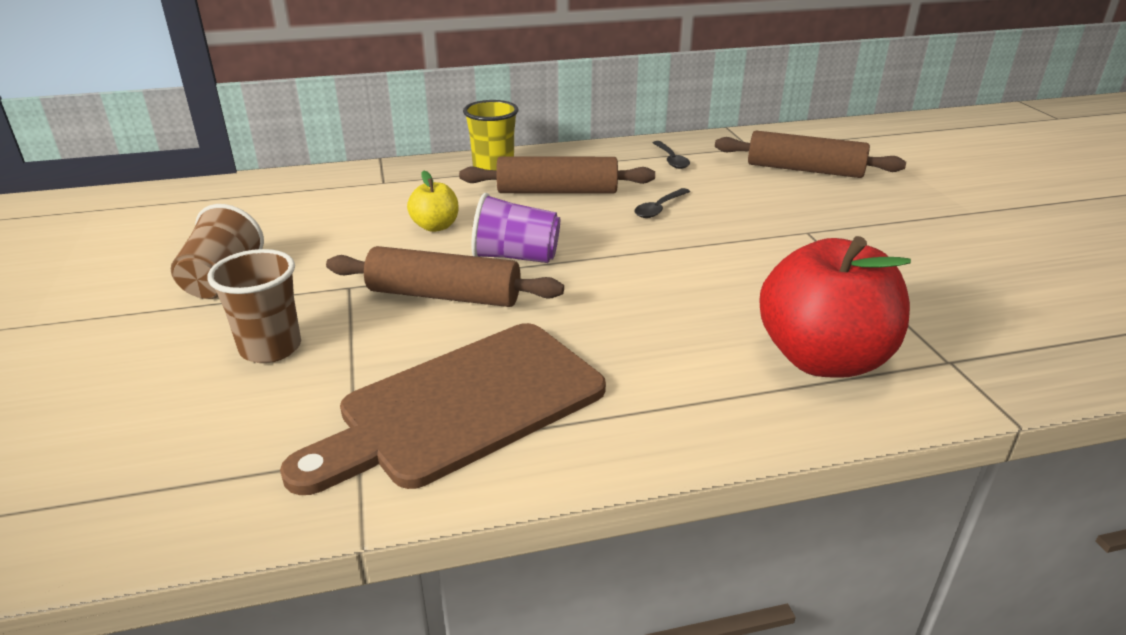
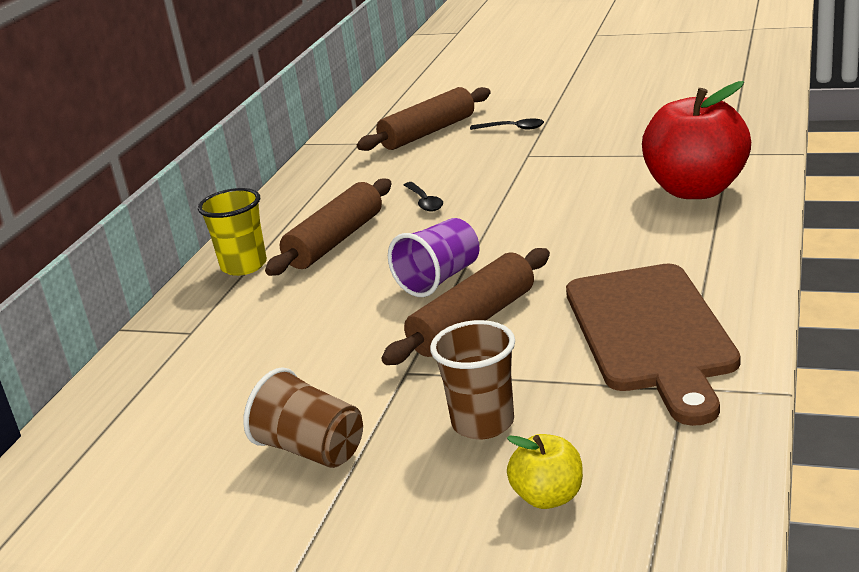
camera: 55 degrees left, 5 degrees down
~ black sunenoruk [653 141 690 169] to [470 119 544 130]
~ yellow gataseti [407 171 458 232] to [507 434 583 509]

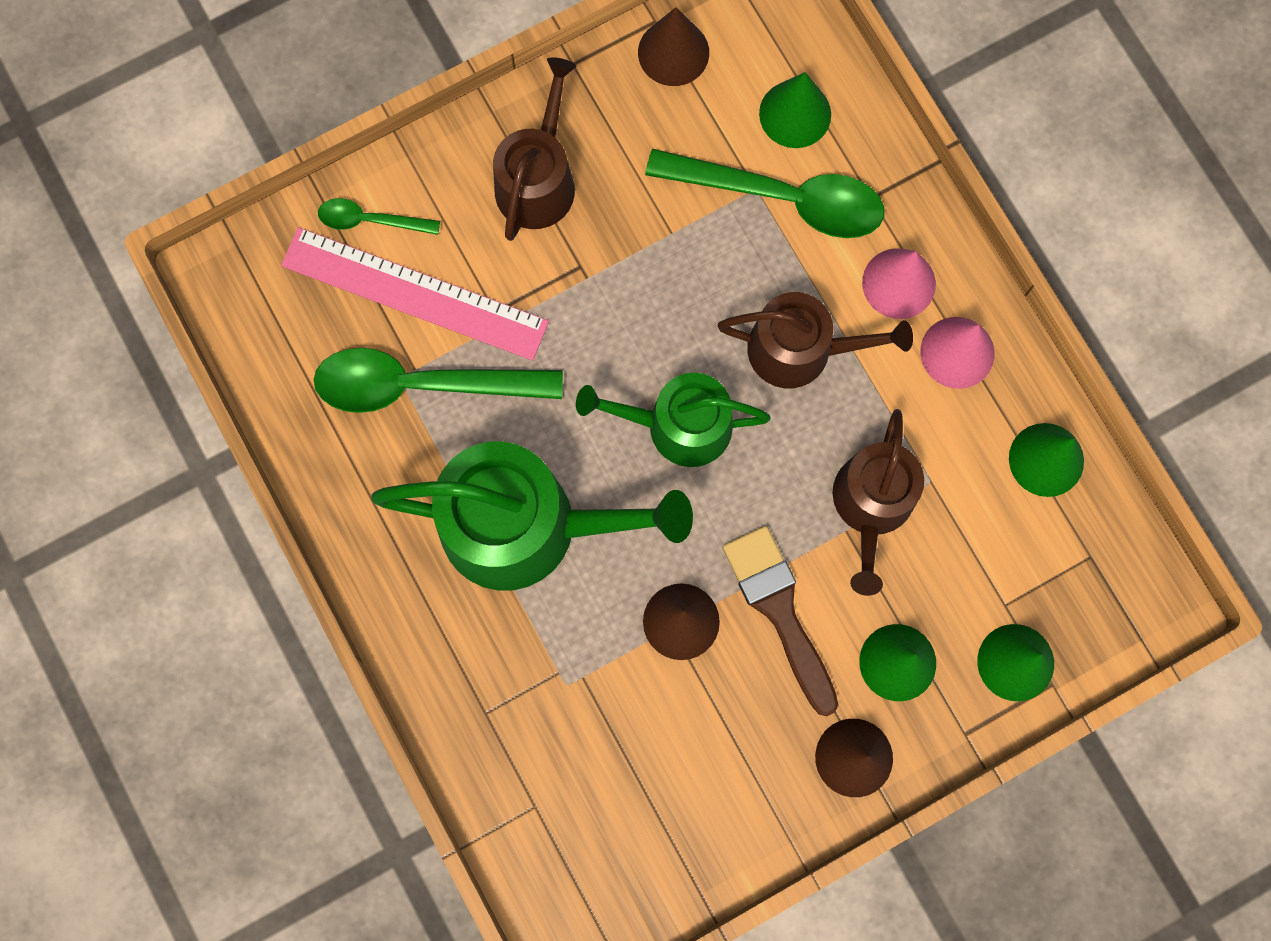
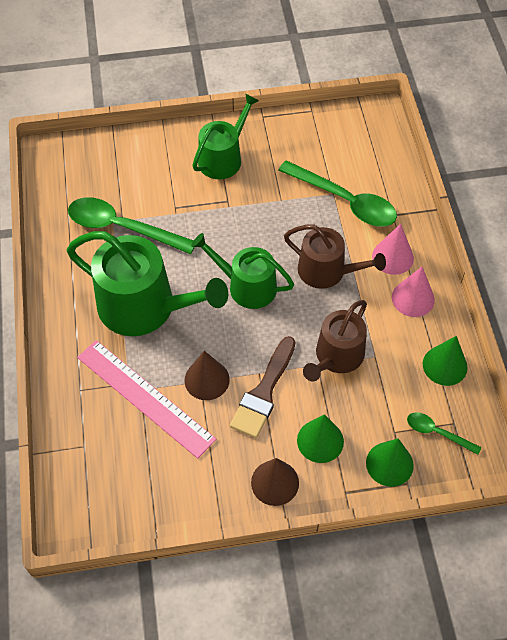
camera: 20 degrees right, 20 degrees down
~ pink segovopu [281 227 549 361] to [77 340 216 459]
~ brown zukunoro [493 57 576 241] to green zukunoro [192 93 259 179]
~ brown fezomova [723 526 838 716] = [230 336 295 438] 150 degrees counterclockwise
~ green sunenoruk [318 198 440 235] to [407 412 482 455]
- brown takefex [638 7 709 86]
- green takefex [759 72 831 148]

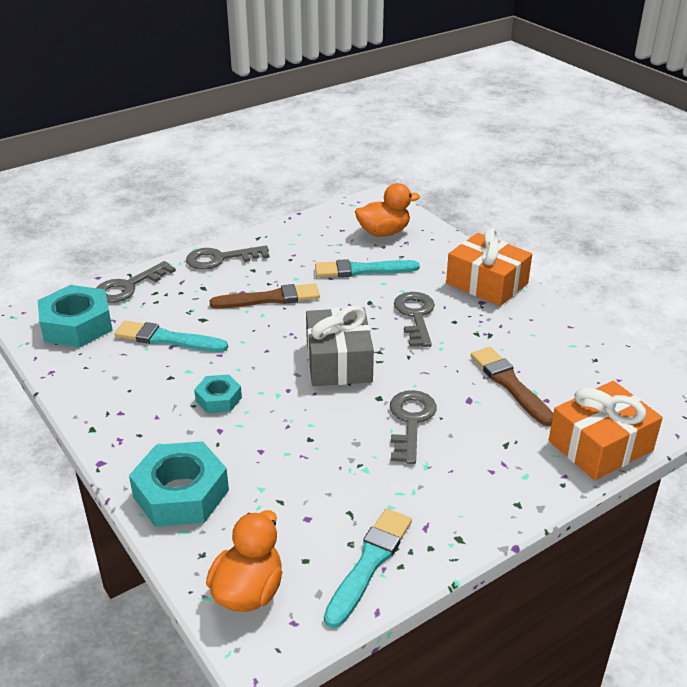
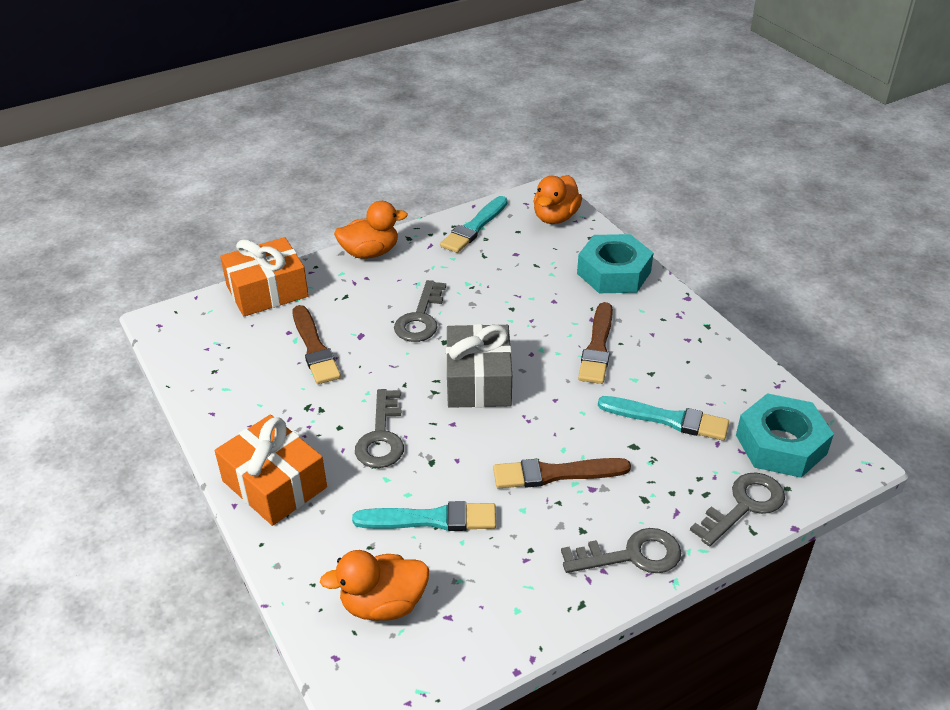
camera: 175 degrees left, 5 degrees up
+ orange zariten [334 201 408 259]
~ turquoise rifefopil [194 374 242 413] to brown fezomova [578 302 613 384]

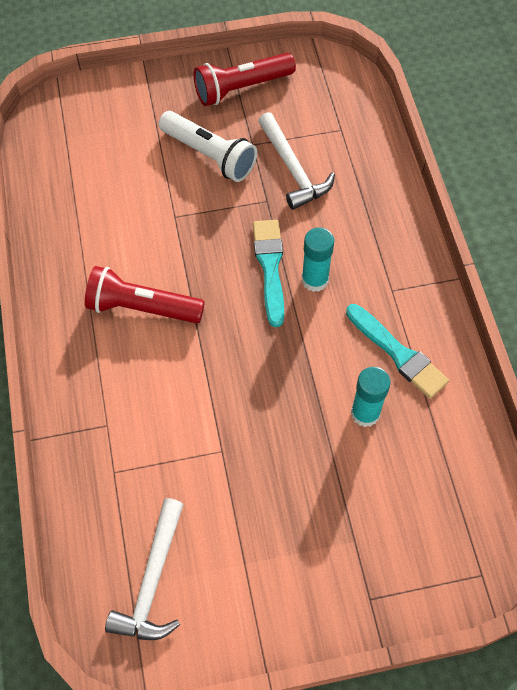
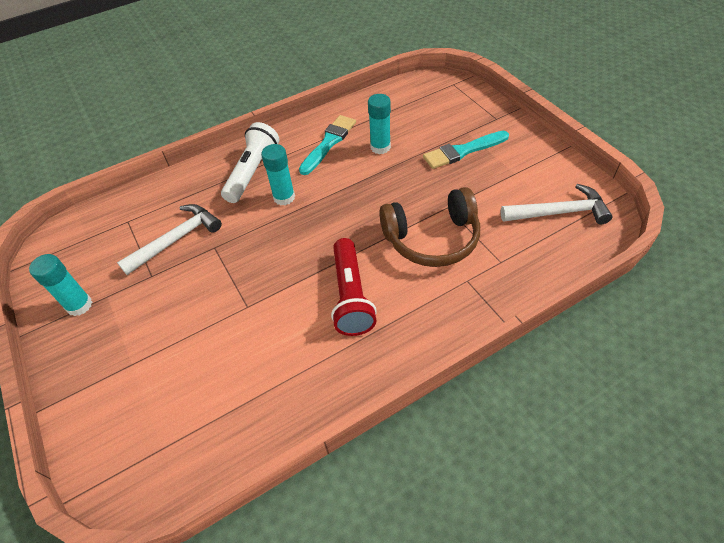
camera: 105 degrees left, 10 degrees down
~ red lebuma [193 53 296 106] to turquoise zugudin [29 254 92 316]
~ white lebuma [158 111 257 182] to [221 122 279 203]
+ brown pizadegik [379 187 480 267]
~ turquoise fezomova [253 220 284 327] to [423 131 509 169]

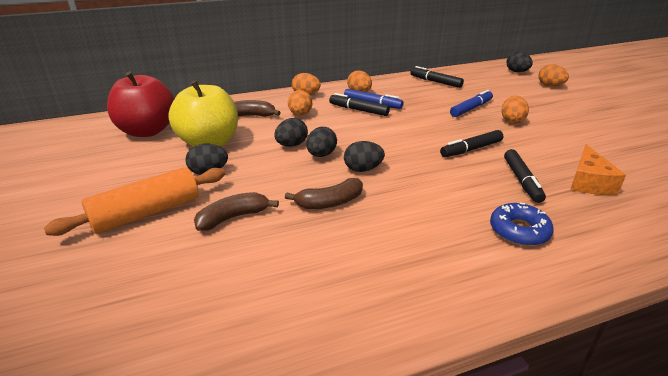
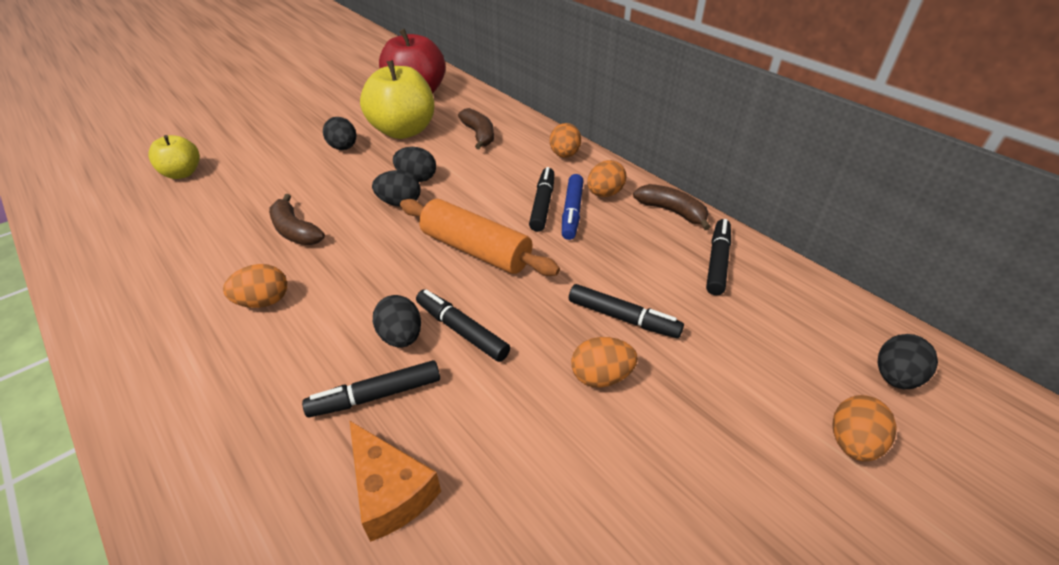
camera: 70 degrees right, 10 degrees up
+ yellow gataseti [148 135 200 179]
~ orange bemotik [288 90 312 116] to [223 264 287 308]
~ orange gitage [570 144 626 195] = [349 420 441 542] 120 degrees counterclockwise
~ black bemotik [344 141 385 172] to [373 295 421 348]
~ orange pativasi [44 167 225 236] to [400 199 560 276]
~ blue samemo [450 90 493 117] to black samemo [569 284 684 338]
~ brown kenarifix [194 192 279 231] to [633 184 711 230]
- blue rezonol [490 203 554 246]

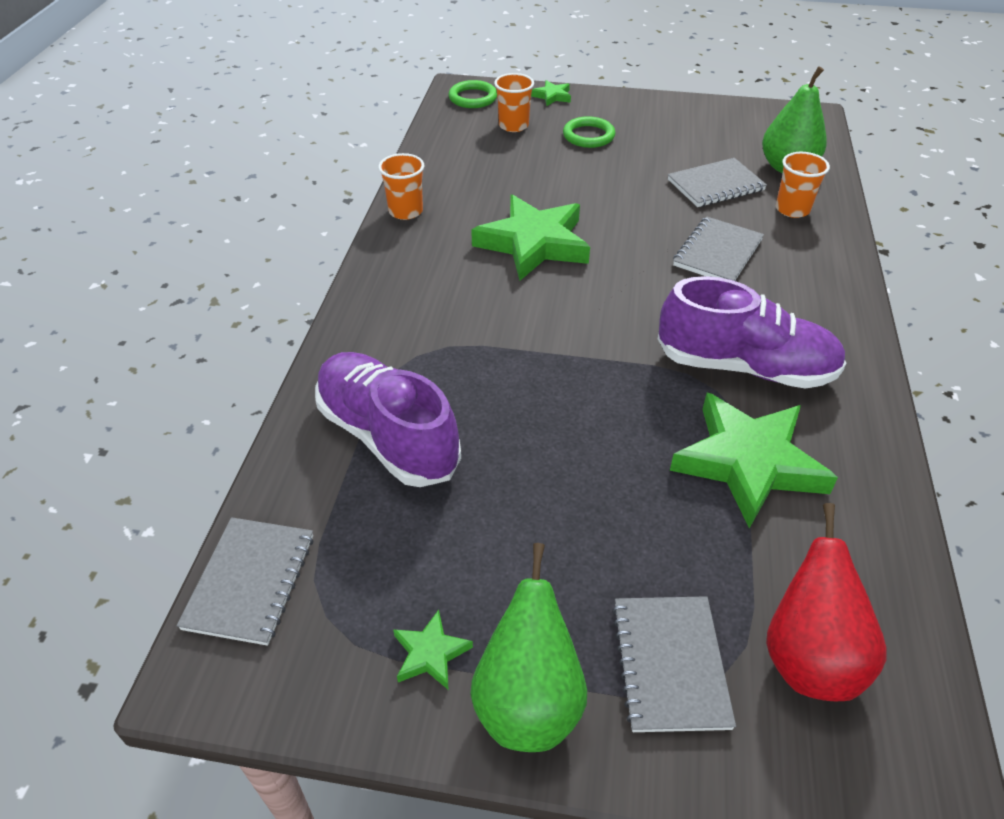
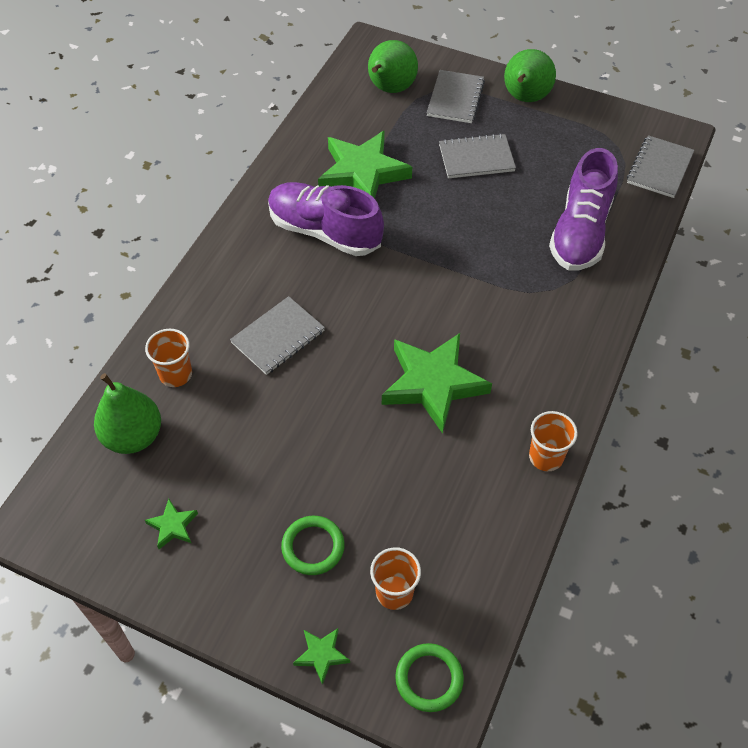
camera: 165 degrees left, 10 degrees up
~ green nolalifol [393 610 473 689] to [145 499 198 549]
~ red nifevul [766 503 887 701] to green nifevul [368 40 418 93]
~ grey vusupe [668 158 767 207] to [439 133 516 178]
~ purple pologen [315 352 461 487] = [549 148 618 270] 45 degrees clockwise

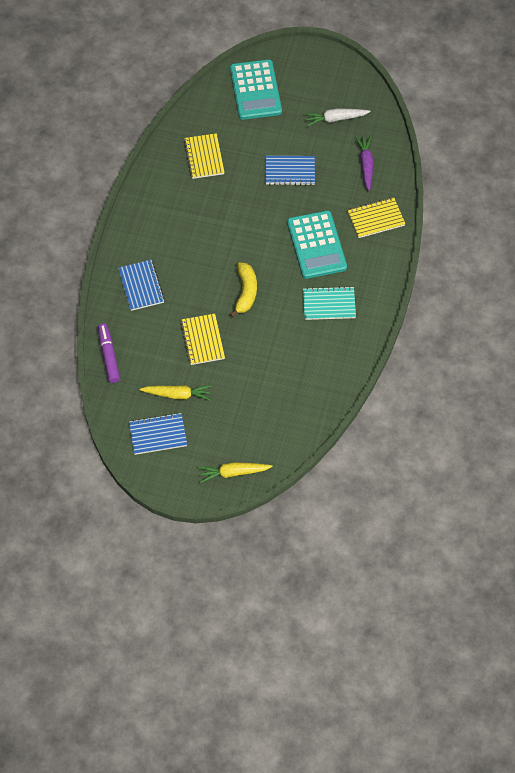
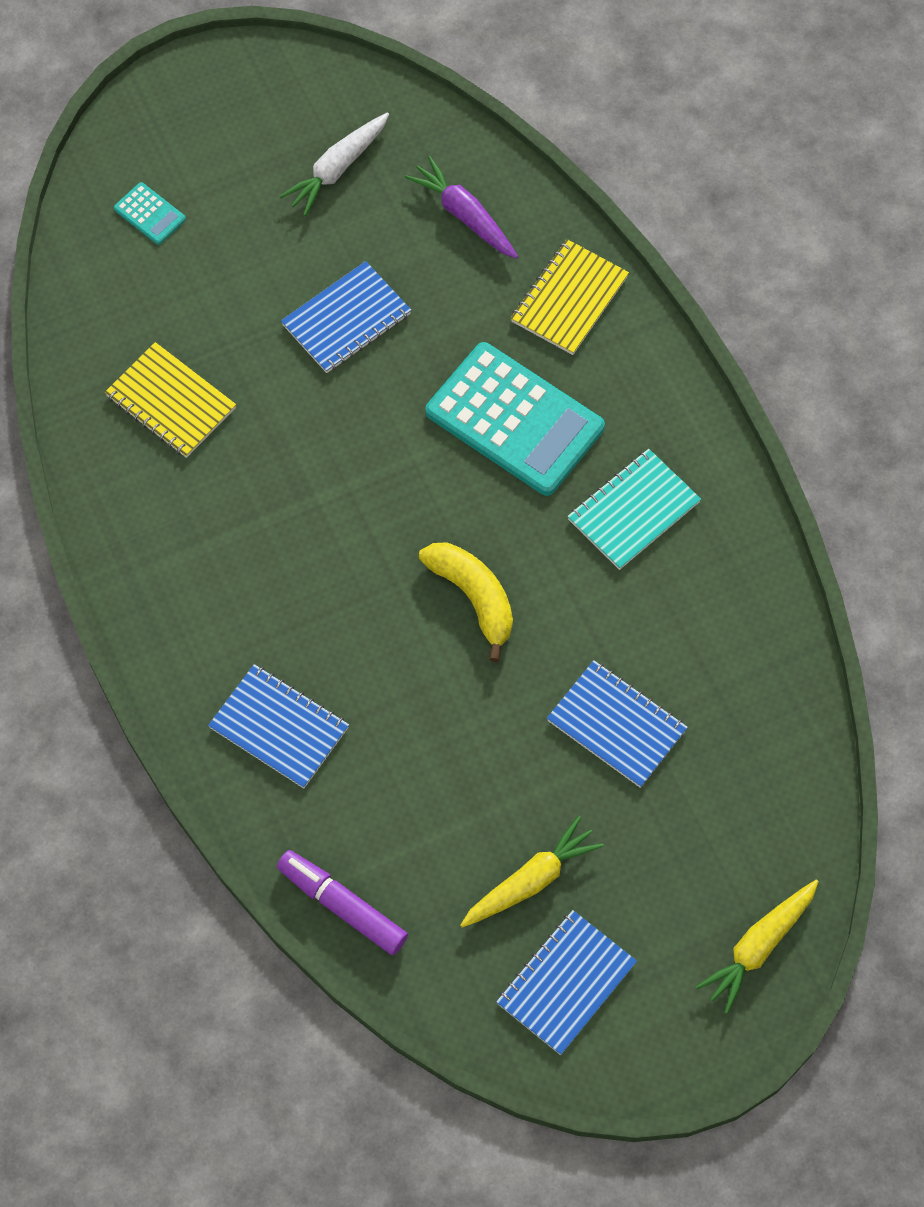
camera: 40 degrees left, 5 degrees up
~ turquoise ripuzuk [230 59 282 120] = [114 182 186 245] x0.43
+ blue vusupe [547 660 688 788]
- yellow vusupe [180 314 225 365]

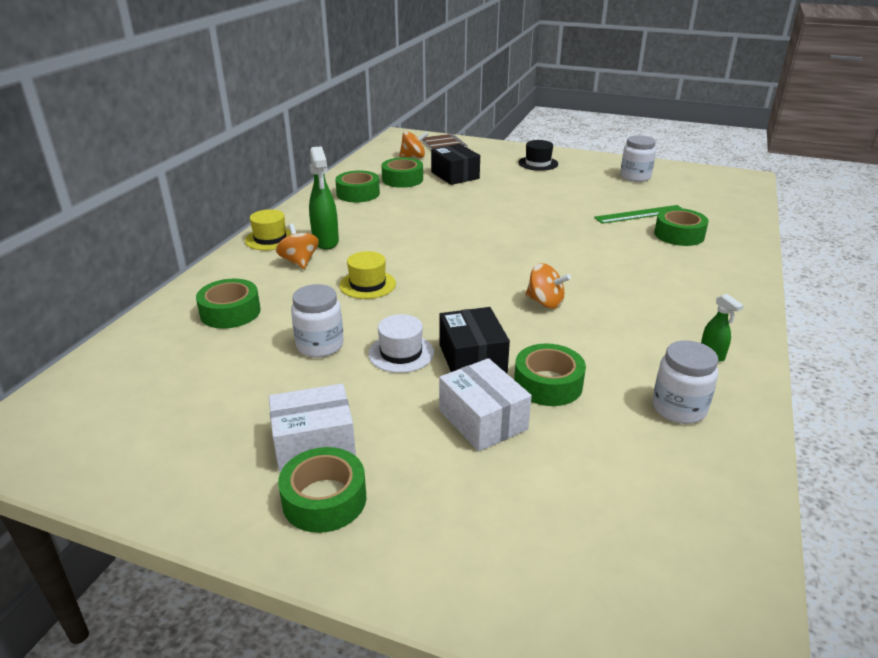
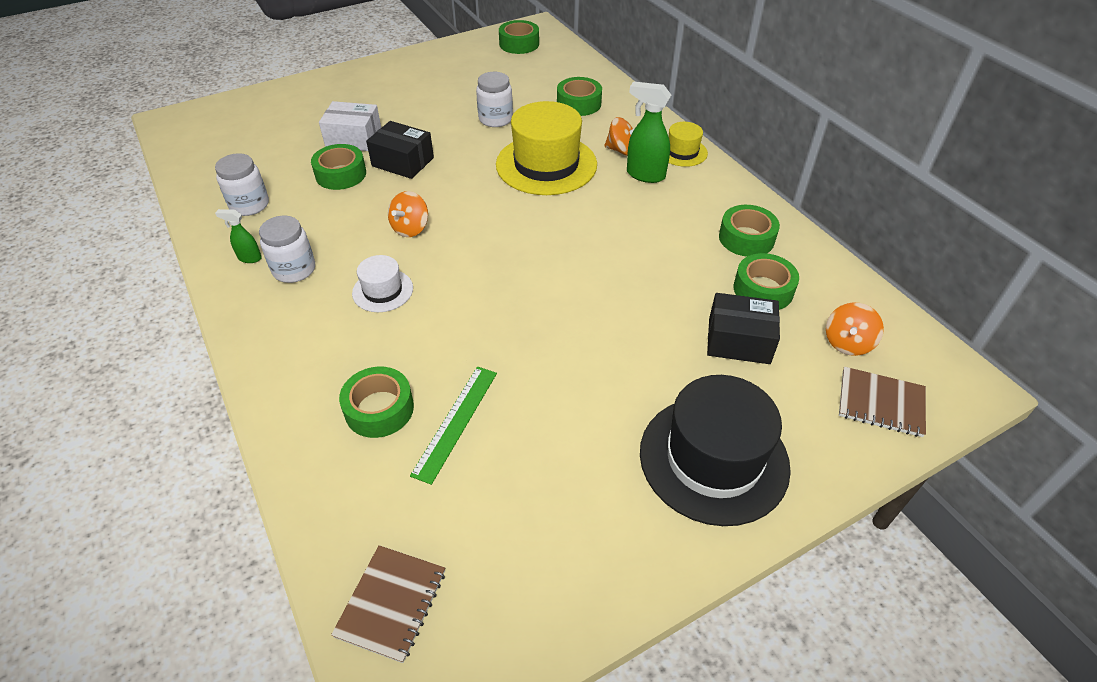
camera: 130 degrees right, 15 degrees up
~ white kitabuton [620 135 656 182] to [259 216 315 283]
+ brown vusupe [331 545 445 663]
~ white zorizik [368 314 434 373] to [352 255 413 312]
~ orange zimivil [526 263 571 309] = [388 191 428 237] 45 degrees counterclockwise
~ yellow zorizik [339 251 396 299] = [496 101 597 195] x2.01
~ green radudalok [278 447 366 533] to [499 20 539 54]
~ black zorizik [518 140 558 171] = [640 375 791 526] x2.01
- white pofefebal [269 384 356 472]

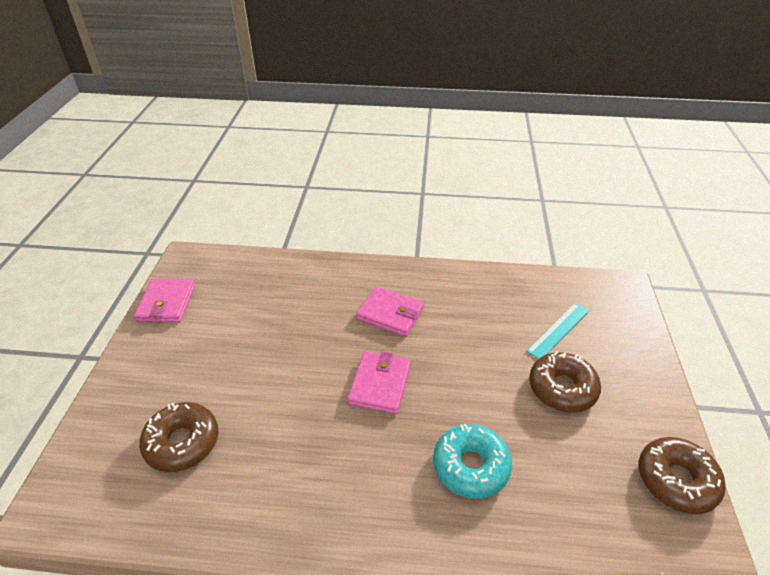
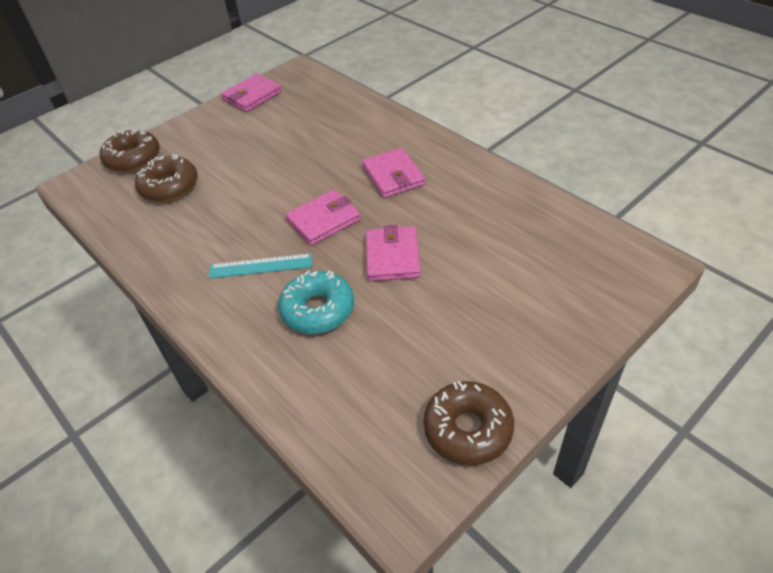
camera: 45 degrees right, 5 degrees up
~ brown rezonol [529 351 601 413] to [100 129 160 172]
~ turquoise segovopu [526 303 589 359] to [209 253 312 279]
+ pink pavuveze [366 225 421 282]

